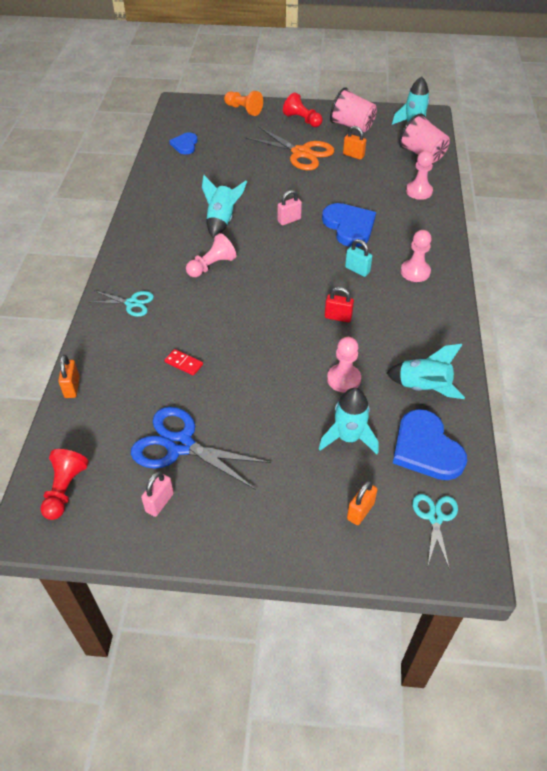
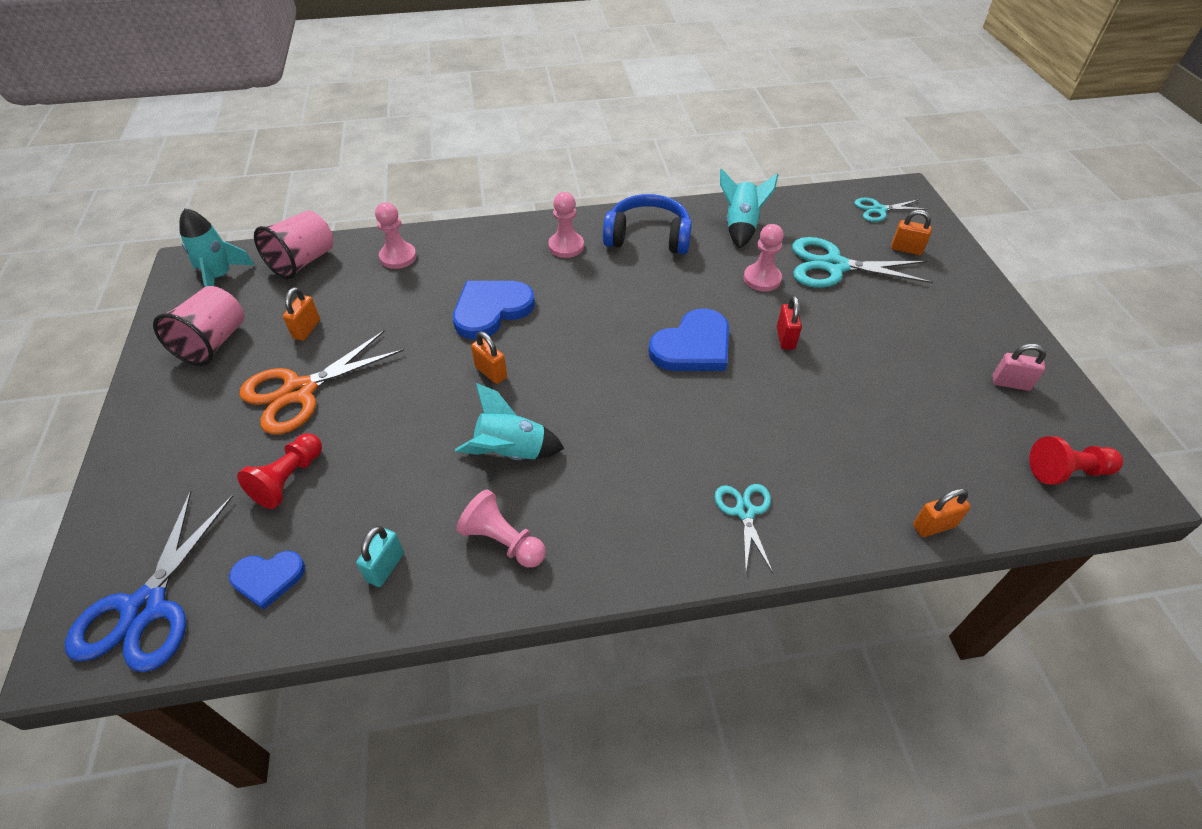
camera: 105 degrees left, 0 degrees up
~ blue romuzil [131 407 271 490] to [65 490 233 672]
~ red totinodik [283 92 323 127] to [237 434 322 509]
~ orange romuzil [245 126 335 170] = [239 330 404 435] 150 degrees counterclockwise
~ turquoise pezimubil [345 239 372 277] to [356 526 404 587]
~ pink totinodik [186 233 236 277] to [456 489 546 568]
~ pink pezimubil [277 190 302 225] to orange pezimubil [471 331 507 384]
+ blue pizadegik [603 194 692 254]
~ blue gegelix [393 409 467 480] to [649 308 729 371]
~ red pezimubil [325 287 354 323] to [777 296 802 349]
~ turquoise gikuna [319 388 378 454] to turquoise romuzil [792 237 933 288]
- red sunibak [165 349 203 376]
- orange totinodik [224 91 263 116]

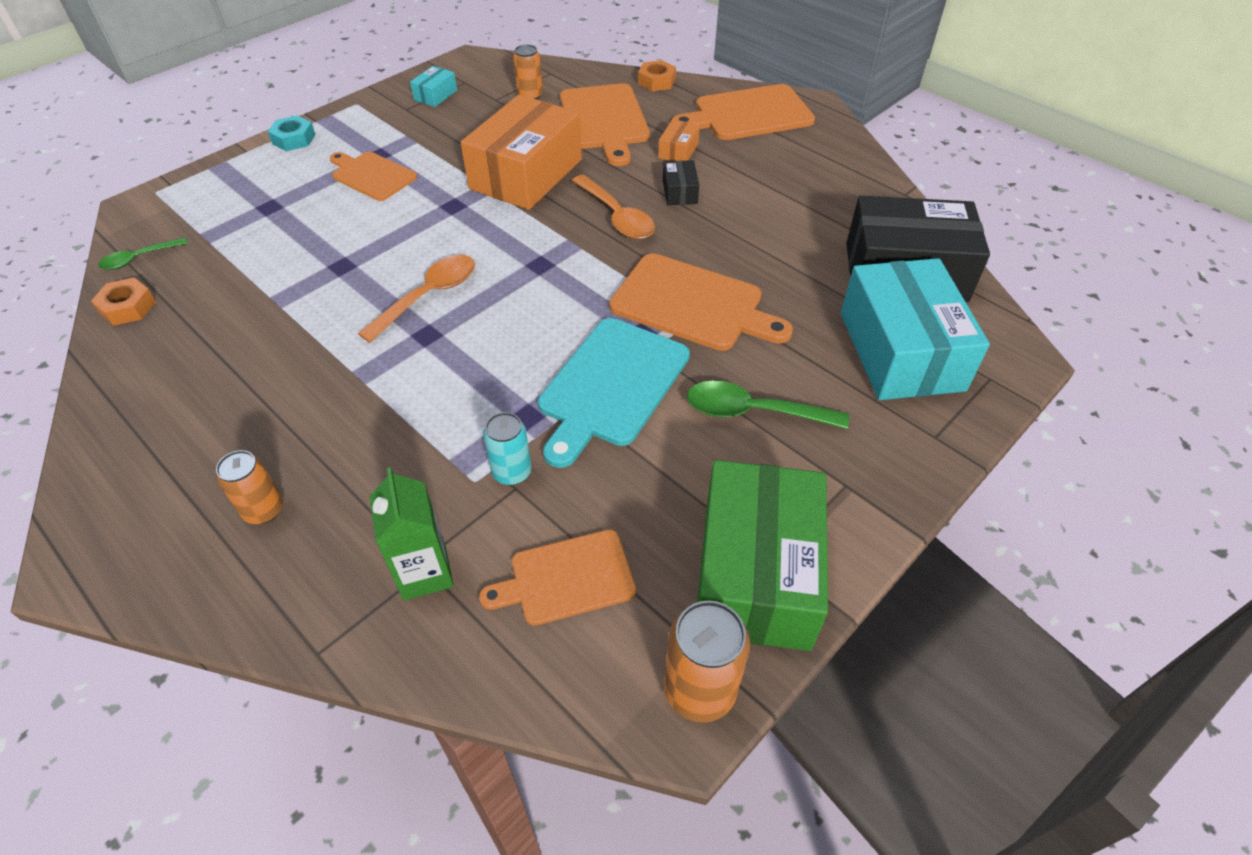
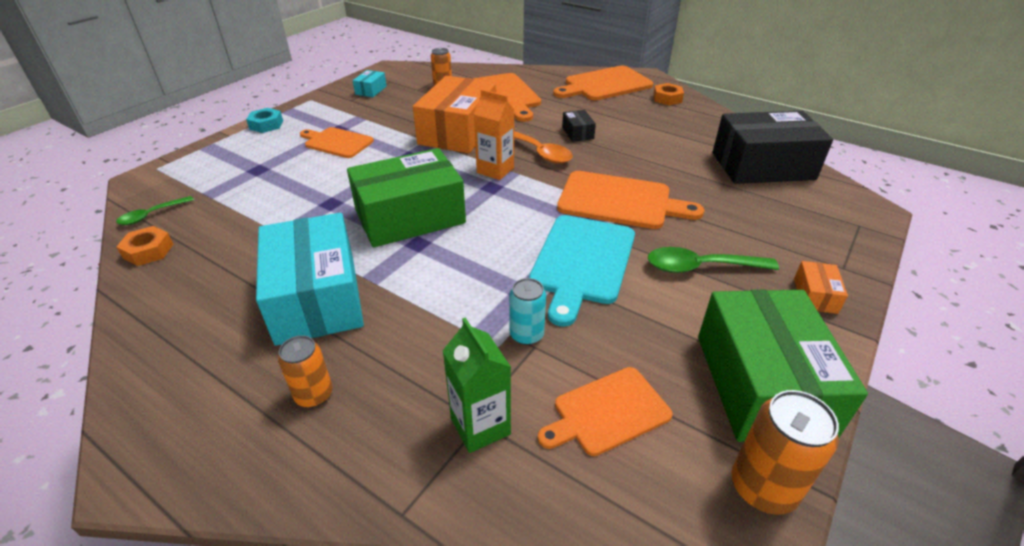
camera: 10 degrees left, 10 degrees down
~ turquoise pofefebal [841 258 990 400] to [256 213 364 346]
~ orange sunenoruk [358 255 475 342] to green pofefebal [347 148 466 247]
+ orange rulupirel [474 89 514 180]
~ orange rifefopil [638 60 676 91] to [653 83 684 105]
~ orange pofefebal [658 119 700 161] to [794 261 848 314]

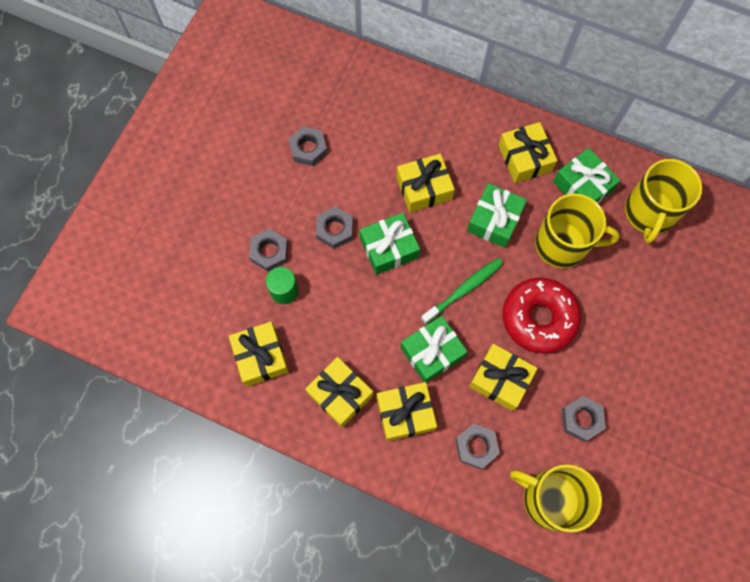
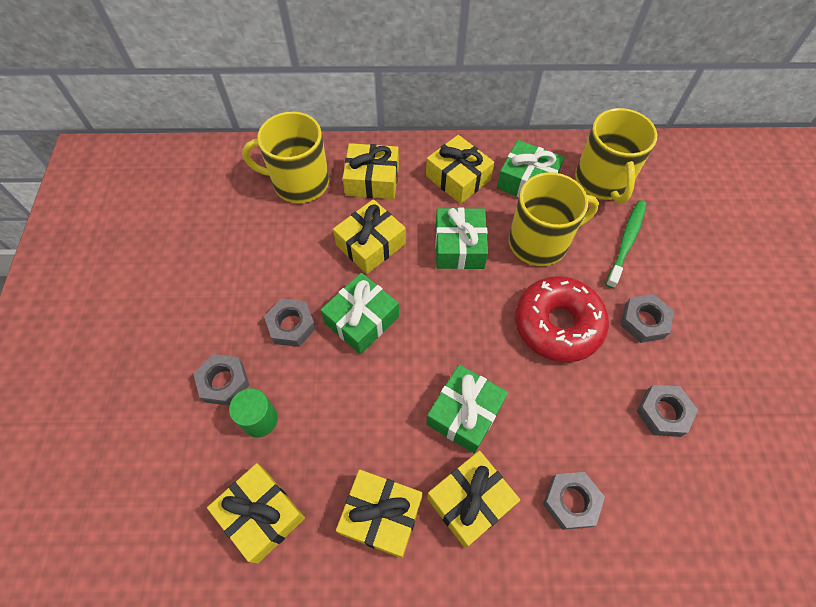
camera: 25 degrees left, 10 degrees down
~ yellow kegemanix [510 464 602 532] to [242 112 329 203]
~ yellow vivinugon [469 344 538 411] to [343 143 399 199]
~ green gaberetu [421 258 503 324] to [606 200 646 289]
~ grey rifefopil [289 126 327 166] to [621 294 674 343]

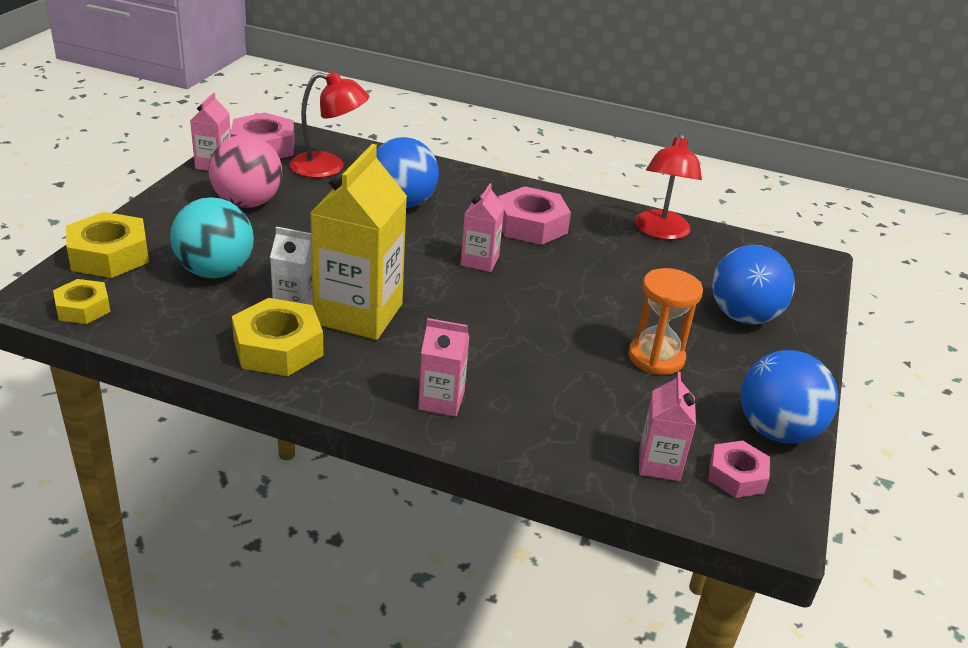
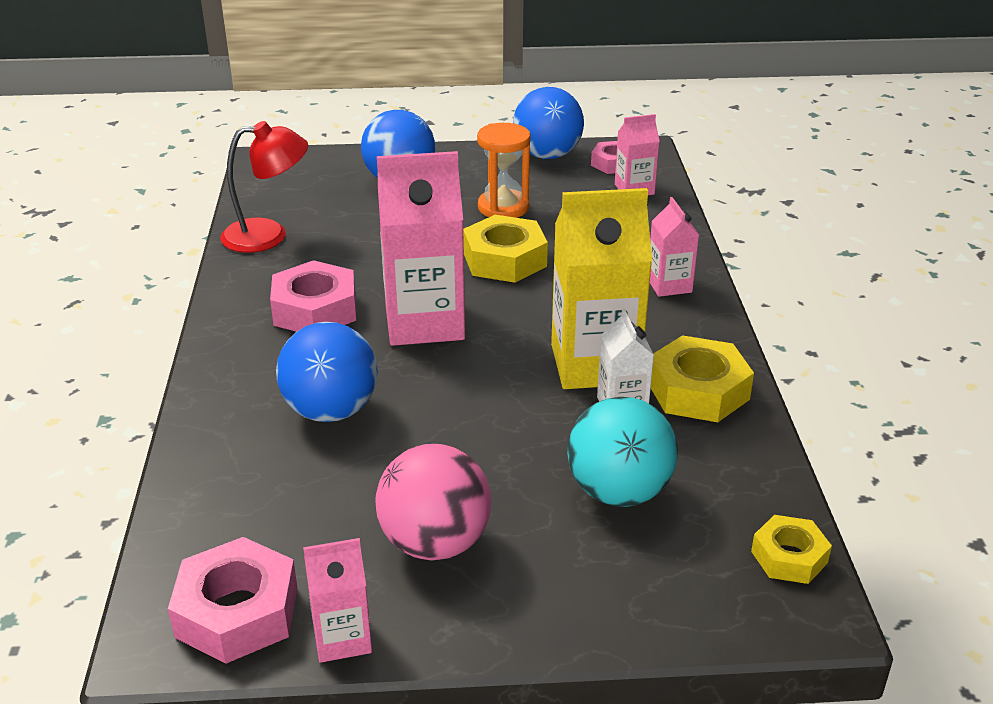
camera: 110 degrees left, 0 degrees up
~ pink rulupirel [460 183 504 272] = [377 151 465 346] x1.95
~ yellow rifefopil [66 212 149 278] to [463 215 548 283]
- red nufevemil [289 72 369 178]

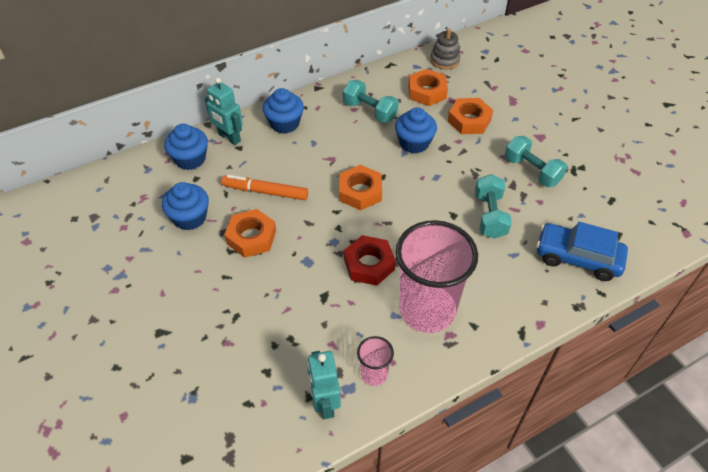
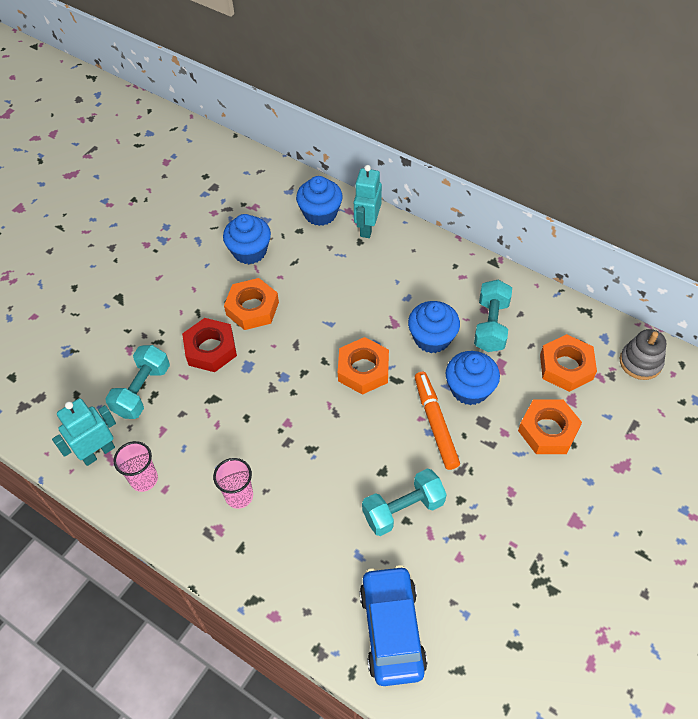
camera: 65 degrees right, 5 degrees up
~ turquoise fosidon [505 136 567 187] to [105 345 170 419]
~ red rifefopil [344 235 396 286] to [182 318 237 372]
~ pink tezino [396 220 478 333] = [213 458 253 509] x0.45
~ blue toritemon [263 88 304 133] to [408 301 460 353]
~ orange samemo [221 175 308 200] to [415 372 460 470]

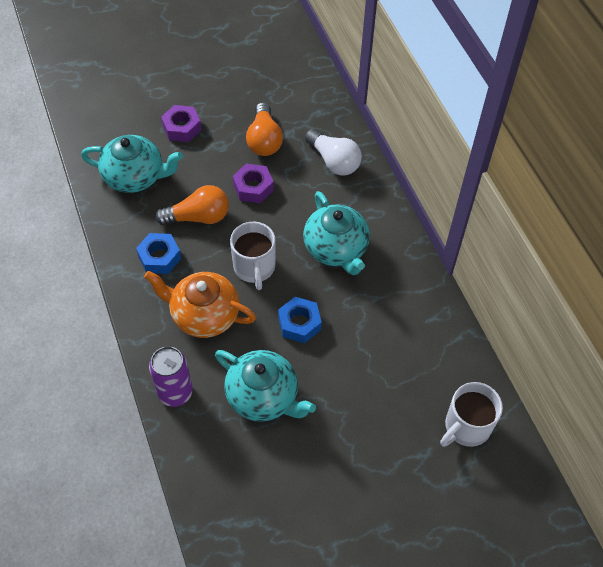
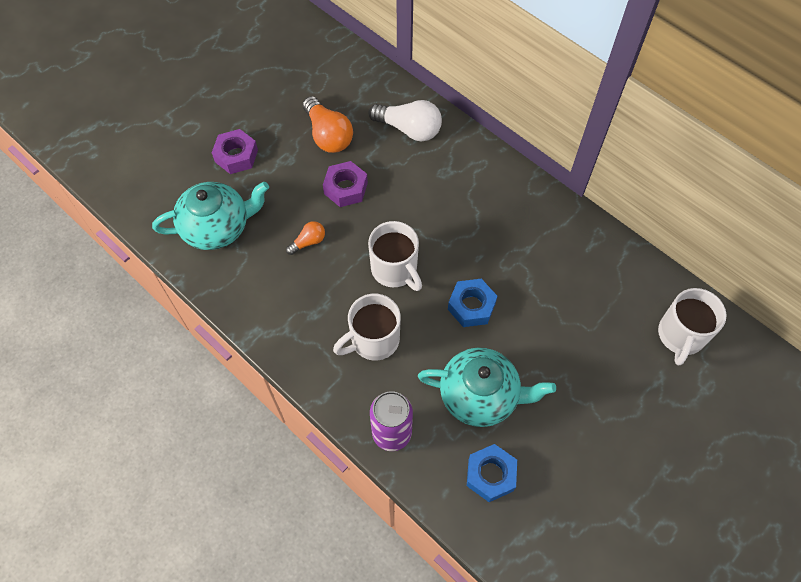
camera: 25 degrees left, 5 degrees up
~ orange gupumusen [155 185 229 225] = [286 221 325 255] x0.53
~ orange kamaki [144 271 256 338] to white kegemanix [333 294 401 361]
~ blue rifefopil [136 233 181 274] to [467 444 517 502]
- turquoise kamaki [303 191 370 275]

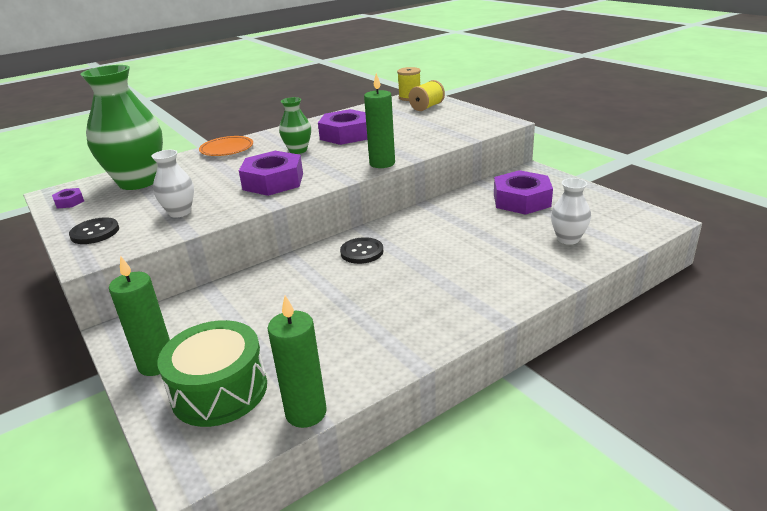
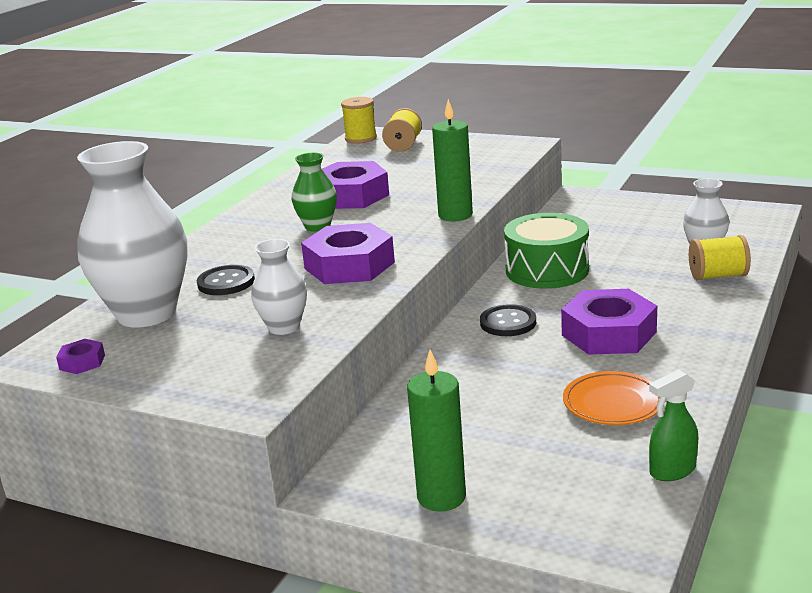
camera: 30 degrees left, 5 degrees down
~ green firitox [81 65 163 190] to white firitox [77 141 187 328]
~ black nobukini [69 217 119 244] to [197 265 255 295]
~ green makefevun [158 320 267 427] to [504 213 589 289]
~ purple rifefopil [494 170 553 215] to [561 289 657 355]
~ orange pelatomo [199 136 253 156] to [563 371 660 425]
~ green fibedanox [267 295 327 428] to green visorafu [649 369 698 481]
+ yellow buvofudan [689 235 751 281]

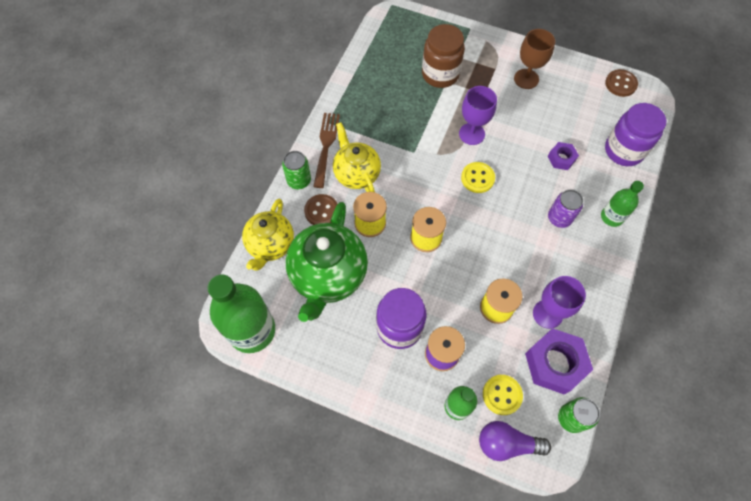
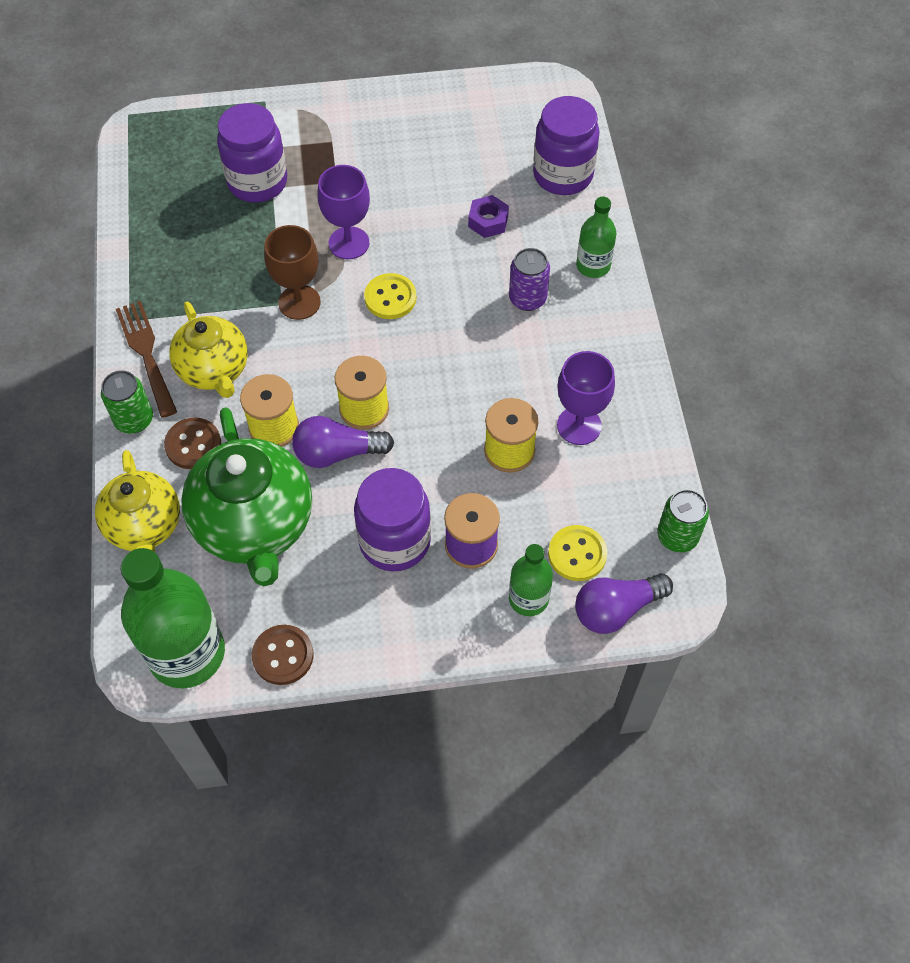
camera: 30 degrees left, 5 degrees down
~ yellow kamaki [333 122 381 192] = [169 301 248 398] 150 degrees counterclockwise
~ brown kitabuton [422 24 465 88] to purple kitabuton [217 103 287 203]
~ brown nobukini [605 69 638 97] to [252 625 314 685]
~ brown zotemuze [514 29 555 89] to [264 225 321 320]
+ purple gupumusen [292 416 394 468]
- purple rifefopil [525 328 593 395]

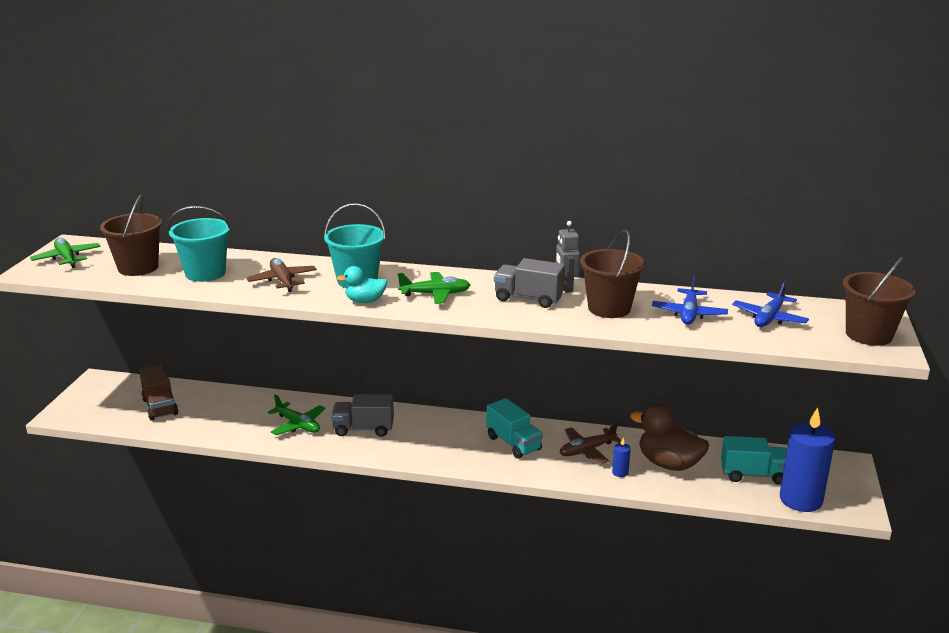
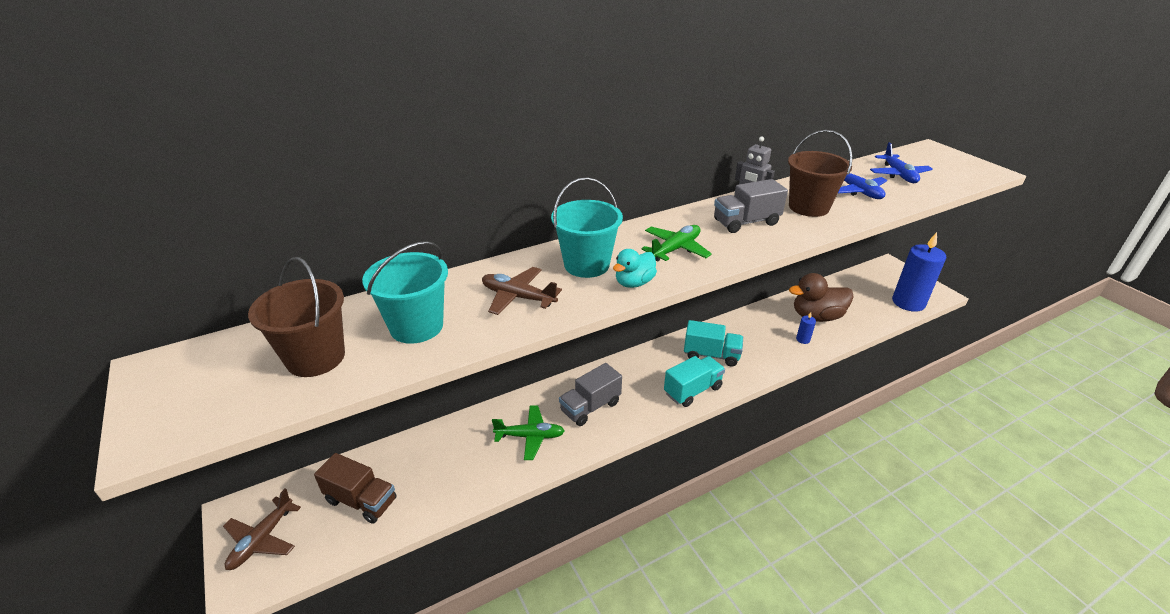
camera: 40 degrees left, 10 degrees up
~ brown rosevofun [560 422 622 464] to [223 489 301 570]
~ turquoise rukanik [721 436 787 484] to [664 356 725 407]
- green rosevofun [30 238 101 268]
- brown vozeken [843 257 915 346]

